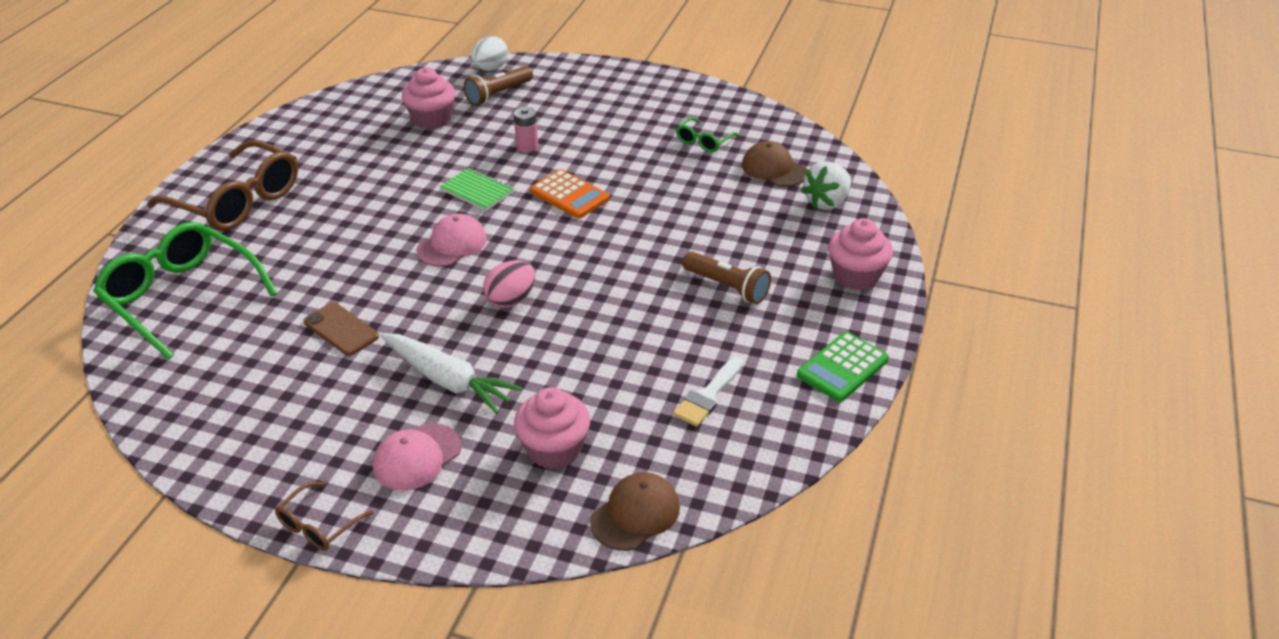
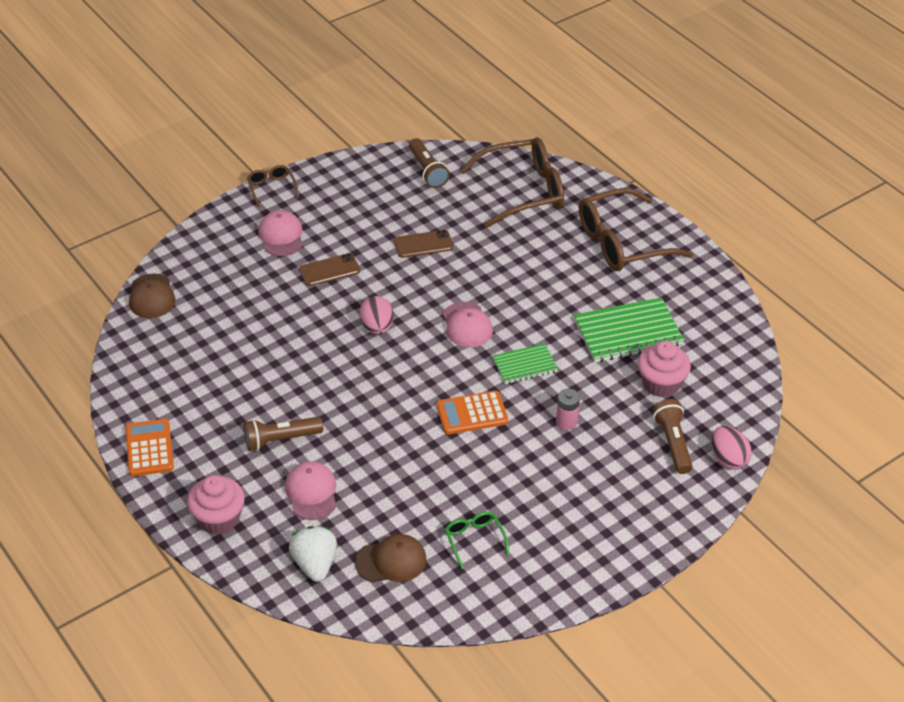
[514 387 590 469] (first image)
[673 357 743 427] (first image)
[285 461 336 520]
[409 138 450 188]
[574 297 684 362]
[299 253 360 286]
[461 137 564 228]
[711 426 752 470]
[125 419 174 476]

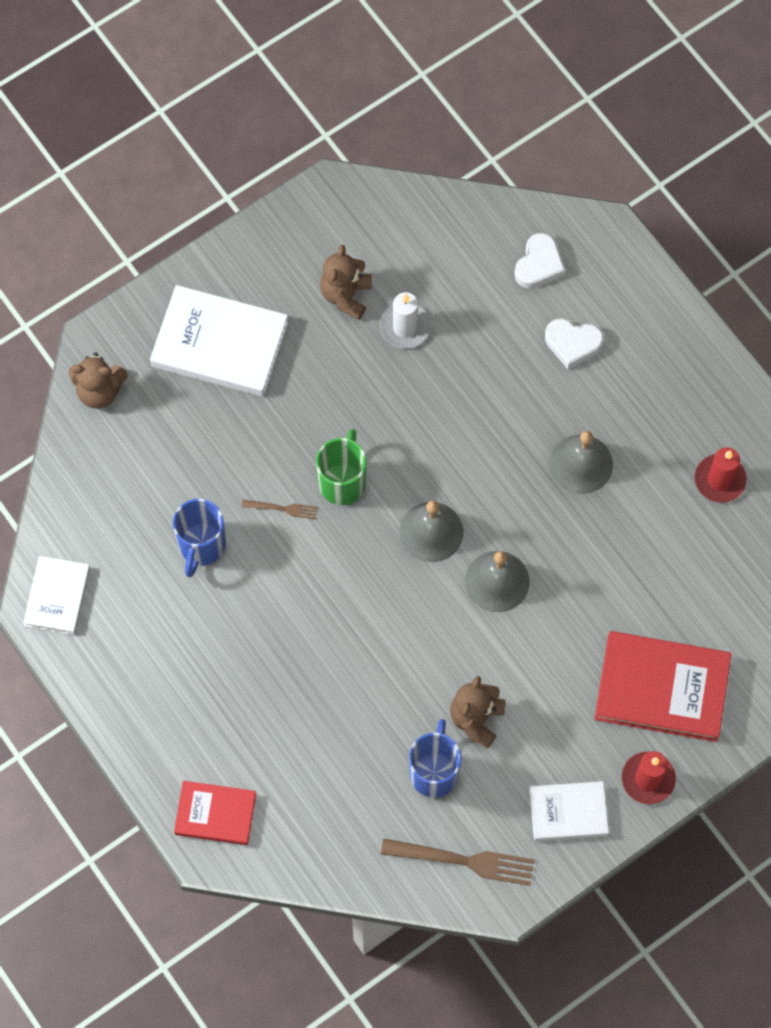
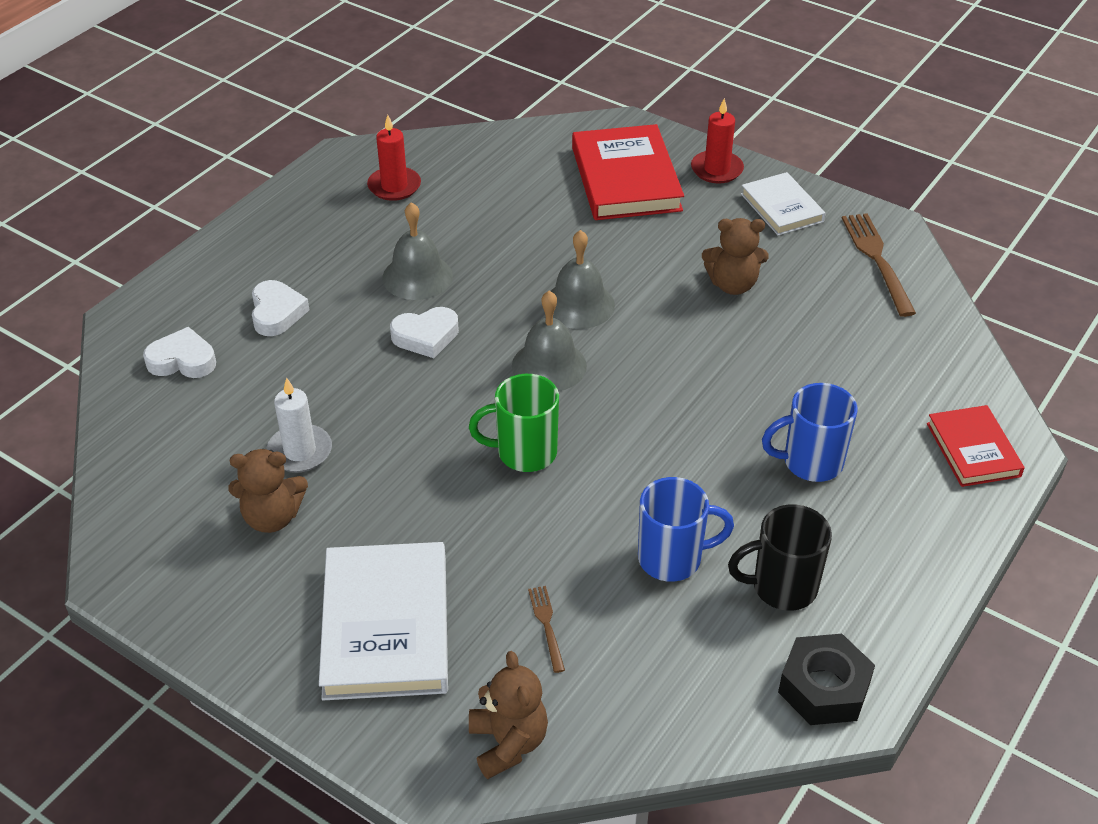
[390 307 459 358]
[728 504 832 611]
[528 586 565 673]
[762 383 857 482]
[778 634 875 725]

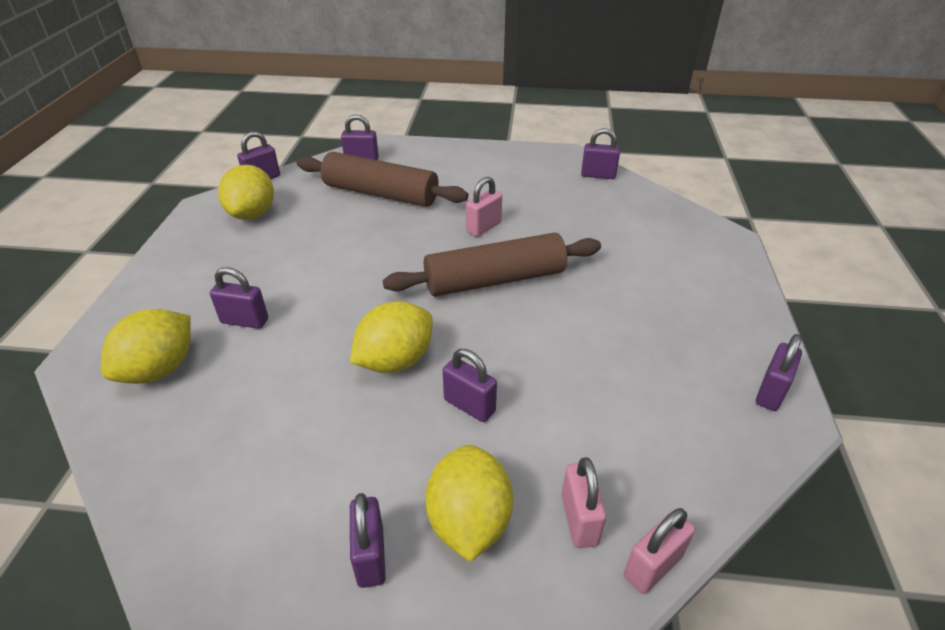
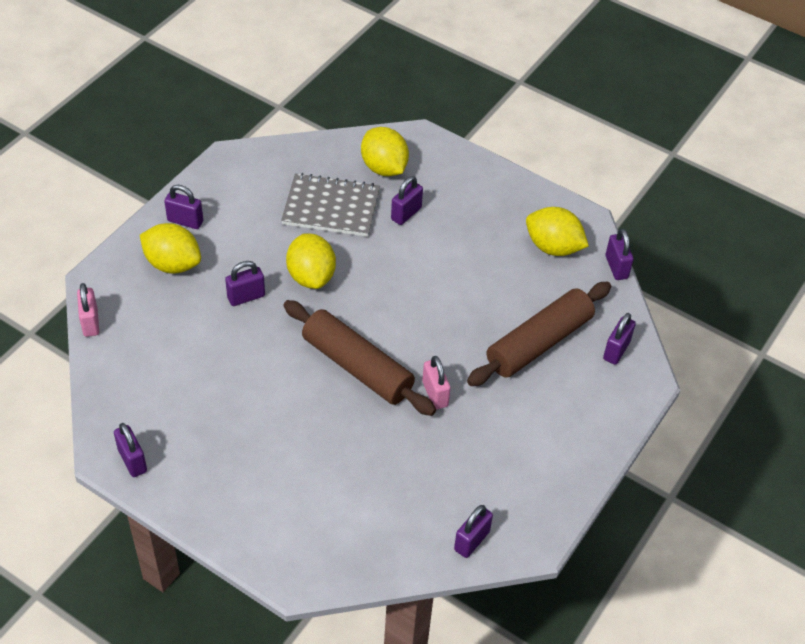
[561 457 606 548] (first image)
[281 173 380 237]
[284 300 436 416]

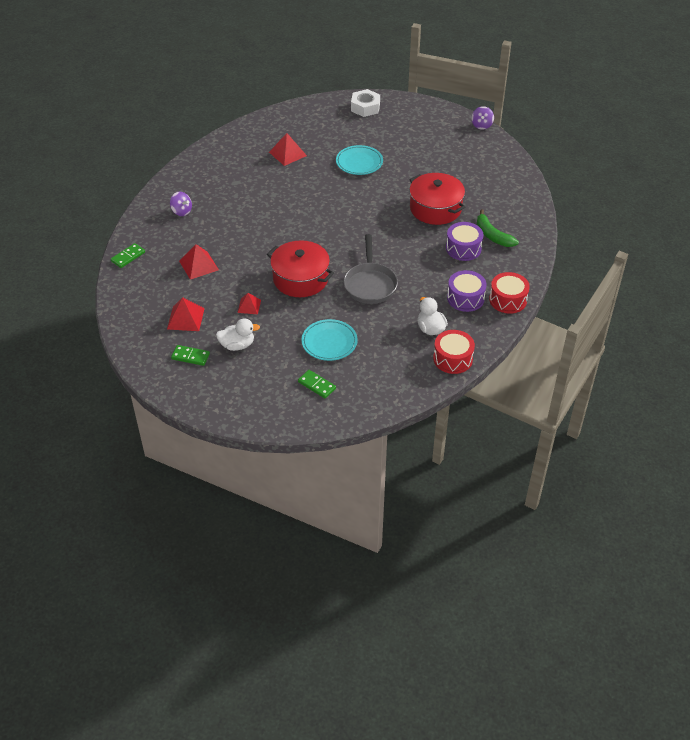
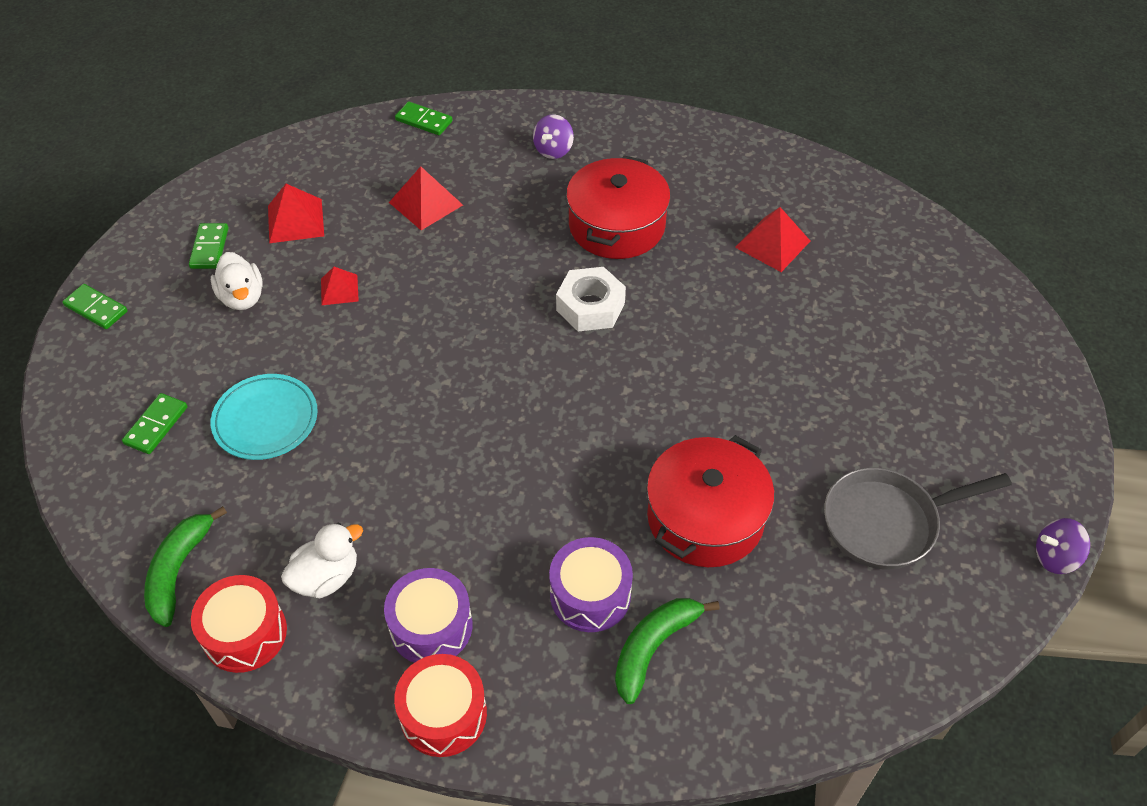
[336 145 383 175] (first image)
[62 284 127 329]
[144 506 227 627]
[566 156 671 259]
[824 468 1012 569]
[556 267 626 332]

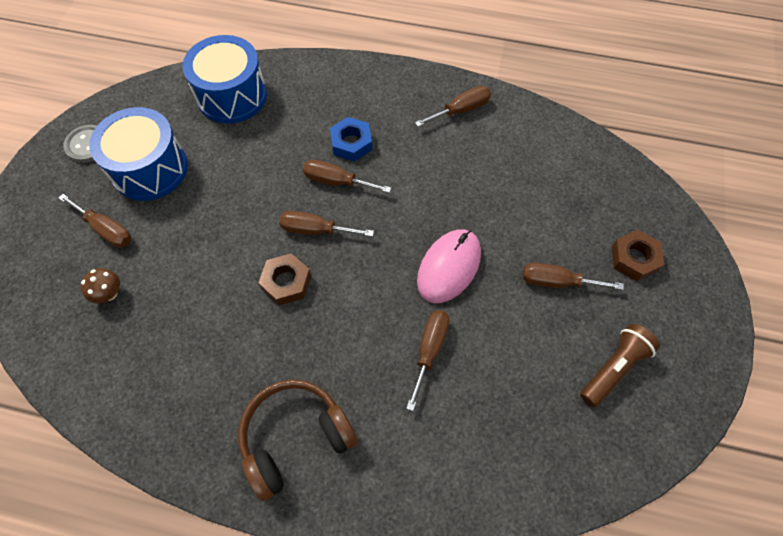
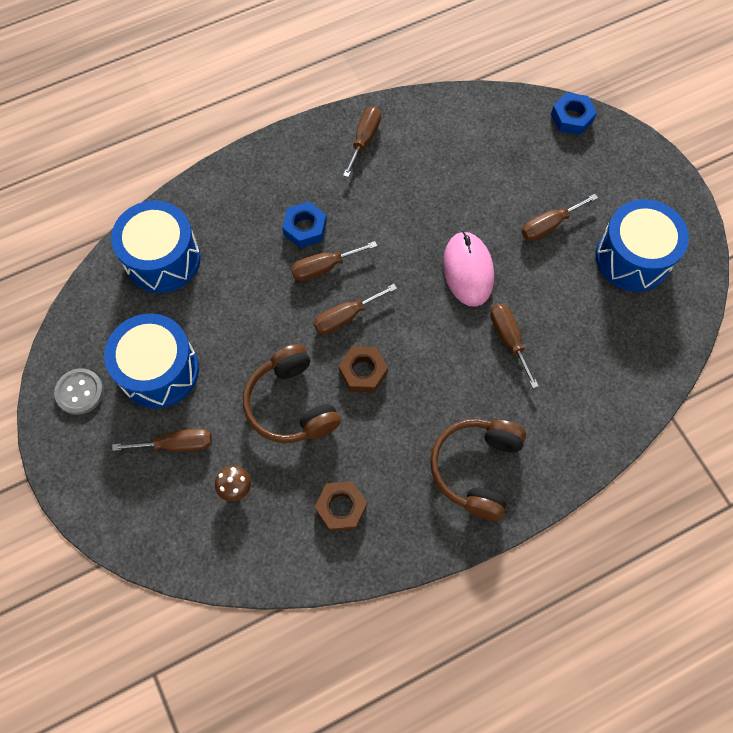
[243 344 341 443]
[551 93 597 135]
[315 481 367 532]
[596 199 689 292]

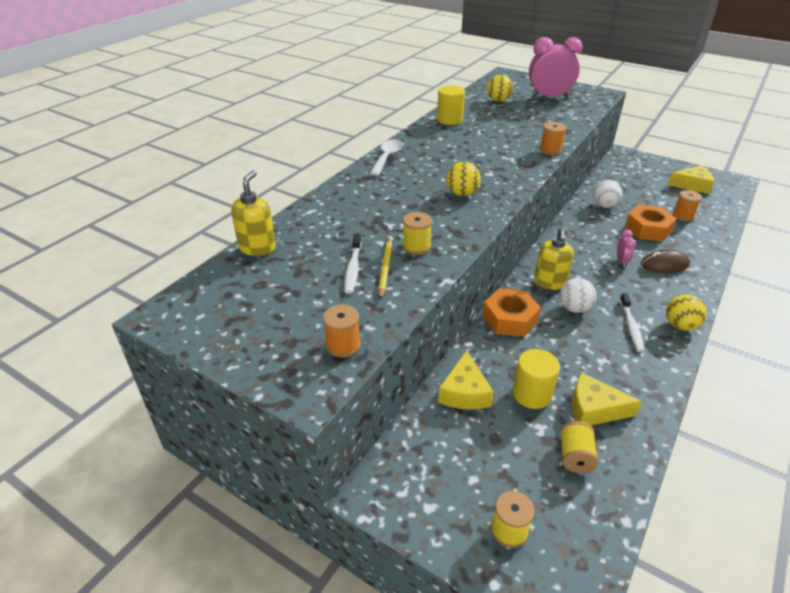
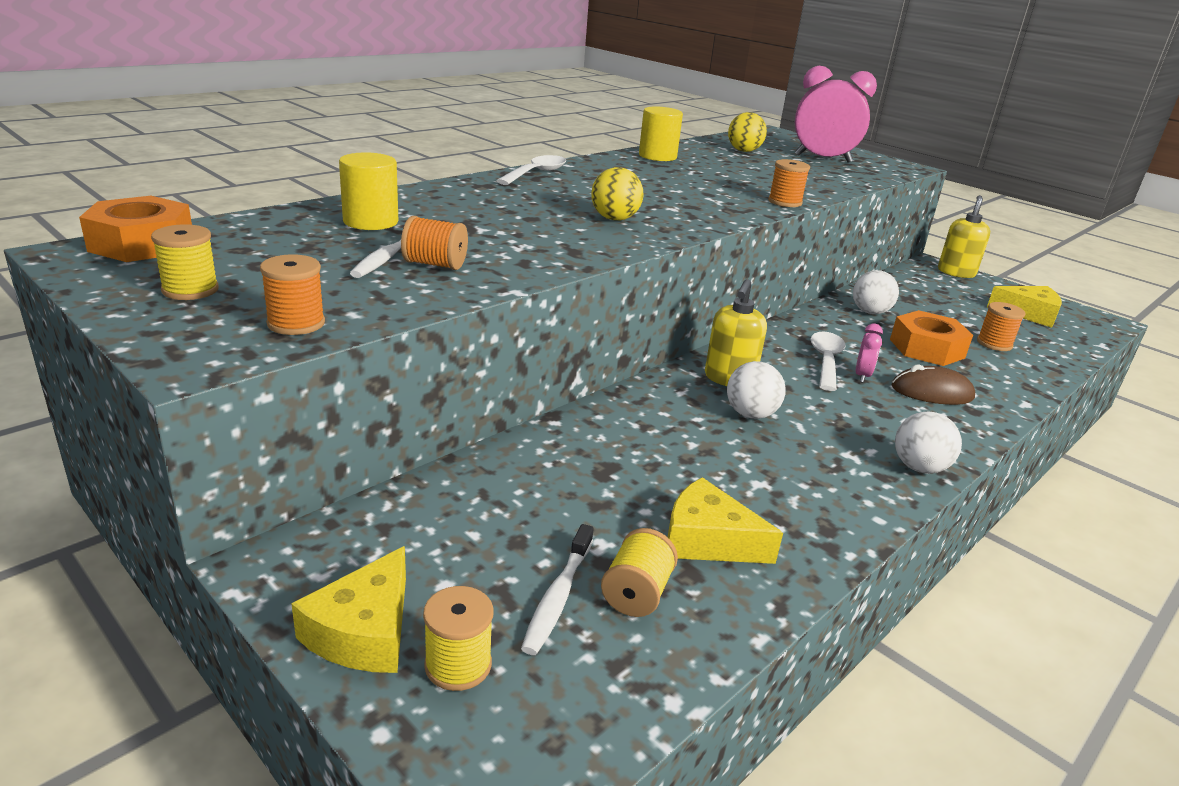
[810 332 846 391]
[938 195 990 278]
[151 224 219 300]
[291 546 406 673]
[79 196 192 262]
[339 152 398 230]
[521 524 594 655]
[401 216 468 270]
[895 412 962 474]

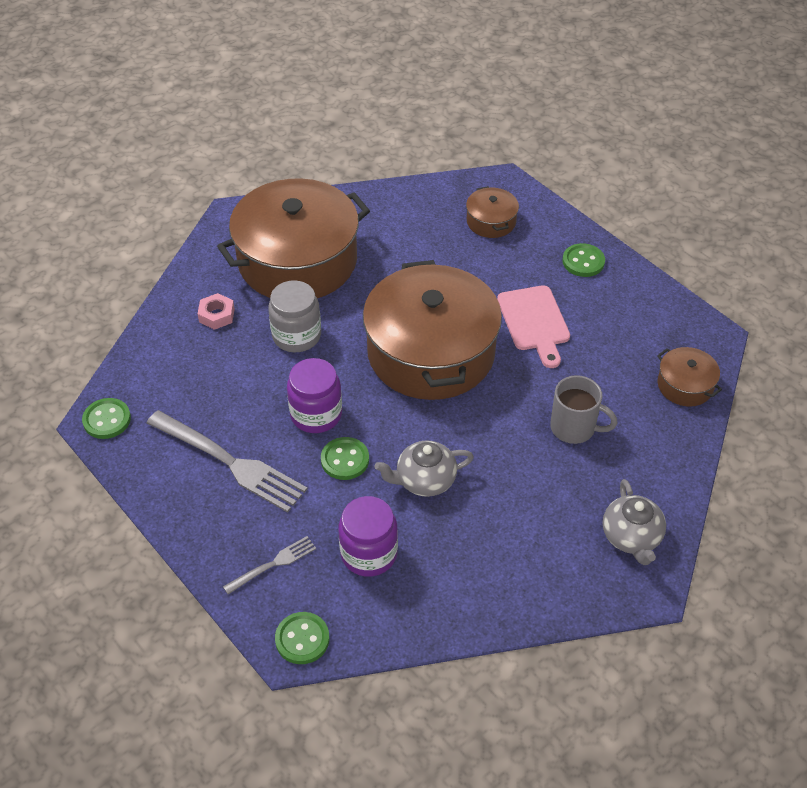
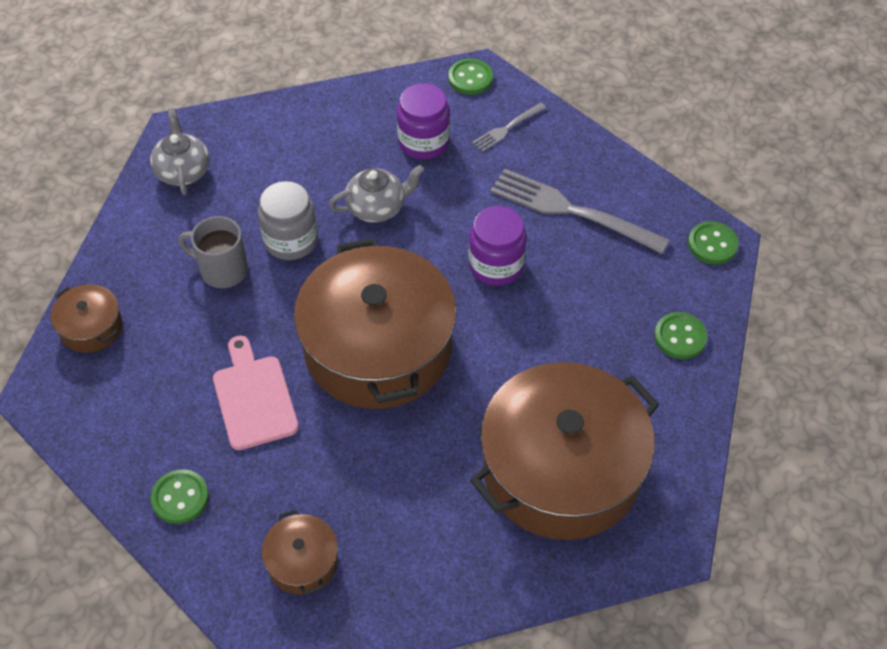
[198 293 235 330] (first image)
[258 181 318 260]
[654 312 708 359]

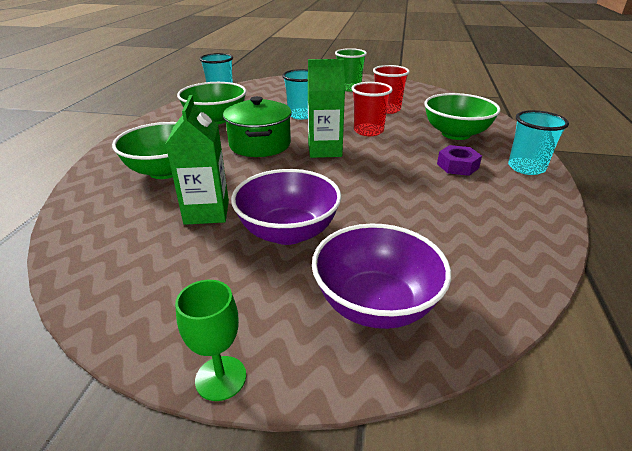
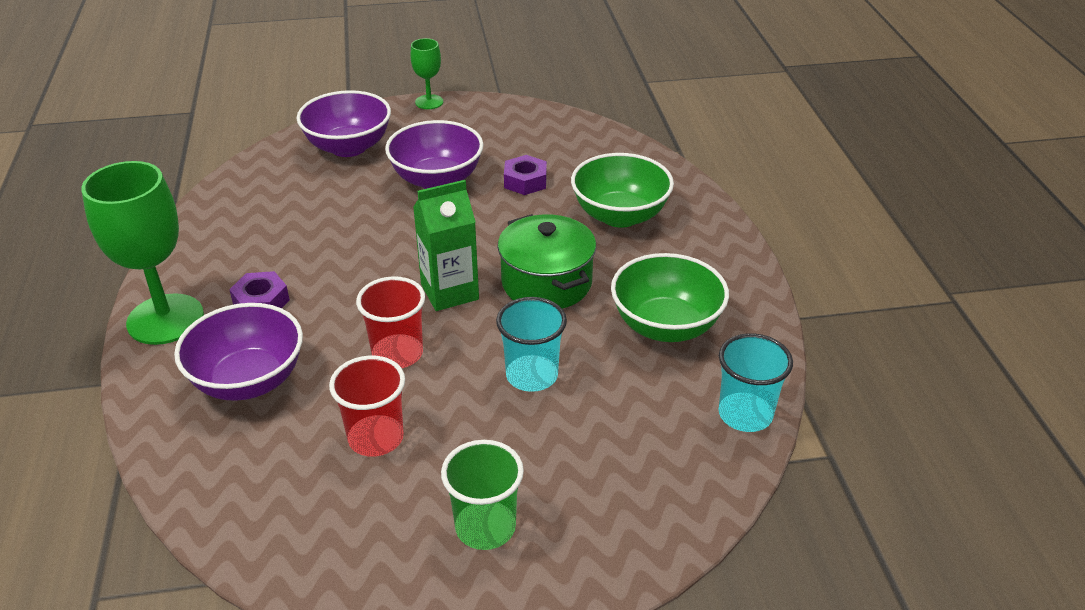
[504 155 547 195]
[81 161 204 345]
[174 303 303 401]

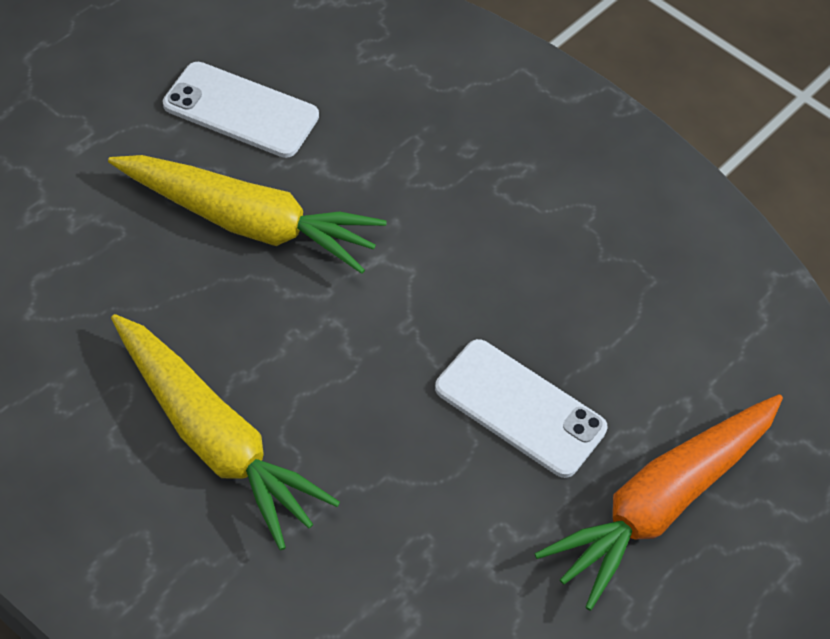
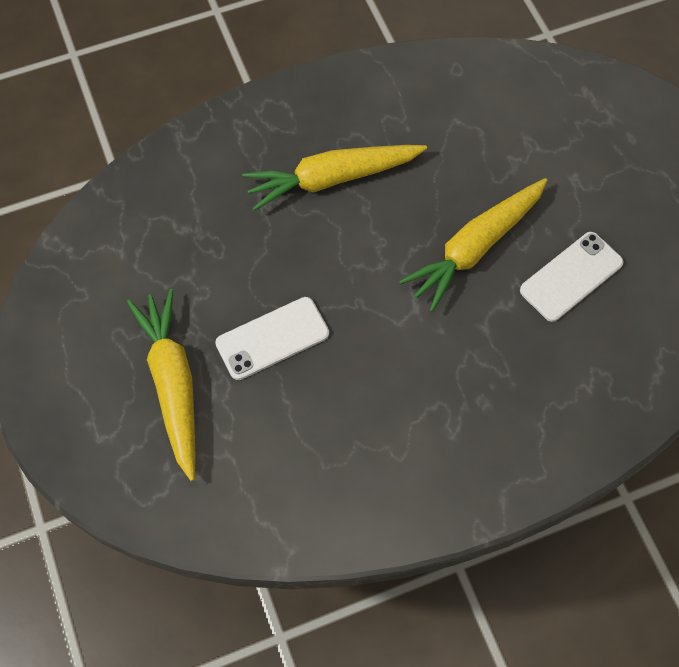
[127 289 196 481]

